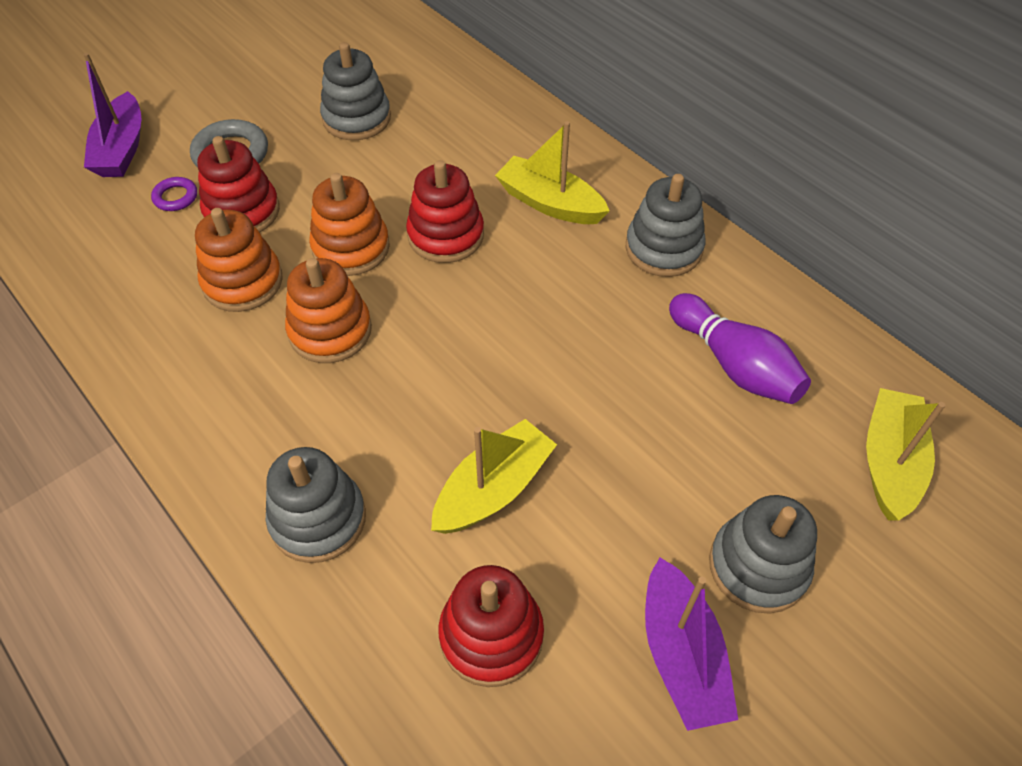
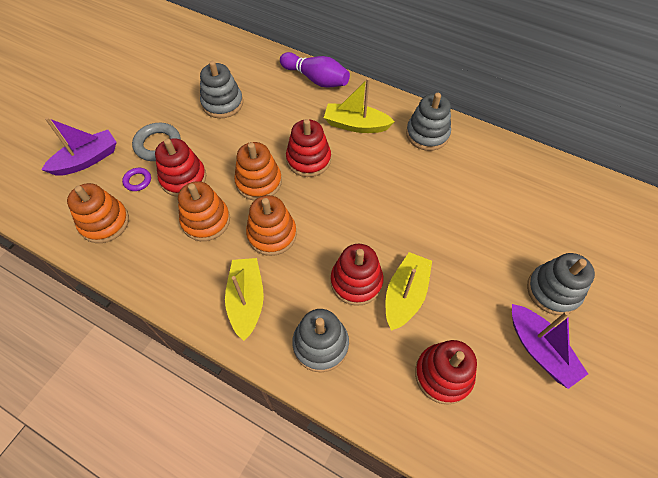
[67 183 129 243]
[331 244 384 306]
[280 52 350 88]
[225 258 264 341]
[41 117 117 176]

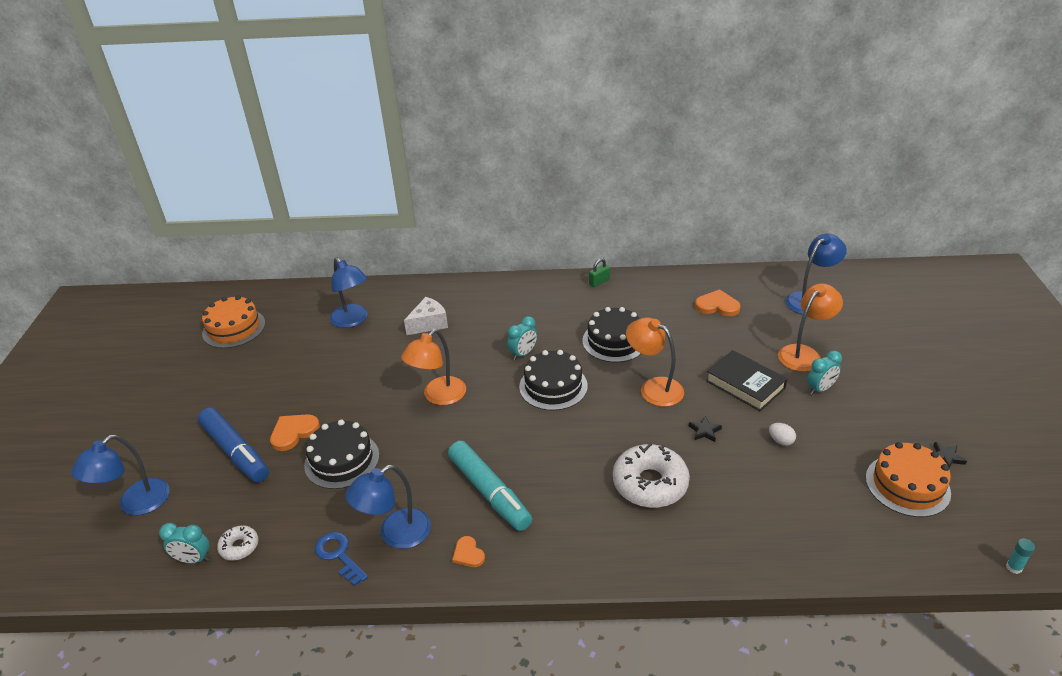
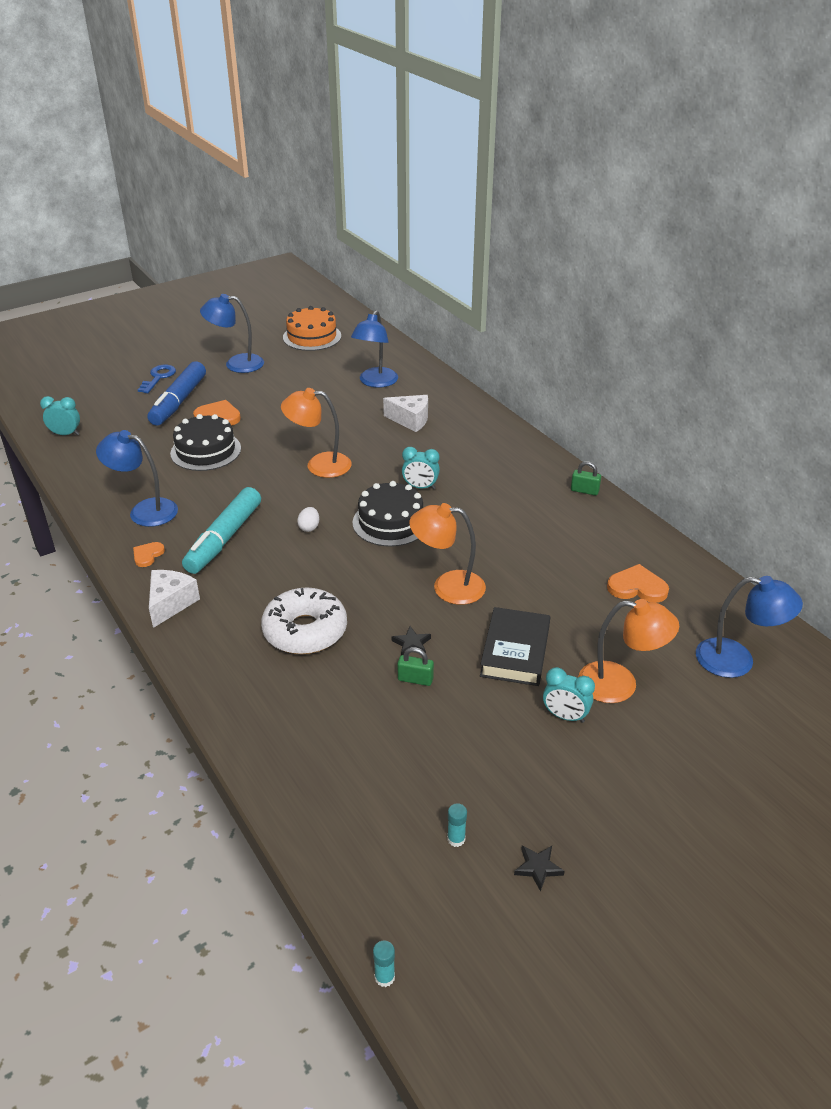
[217 525 259 561] (first image)
[582 307 641 362] (first image)
[149 570 200 628]
[397 647 434 686]
[200 294 264 373]
[138 365 176 393]
[297 507 319 532]
[447 803 467 847]
[40 396 80 436]
[409 503 486 605]
[607 564 669 603]

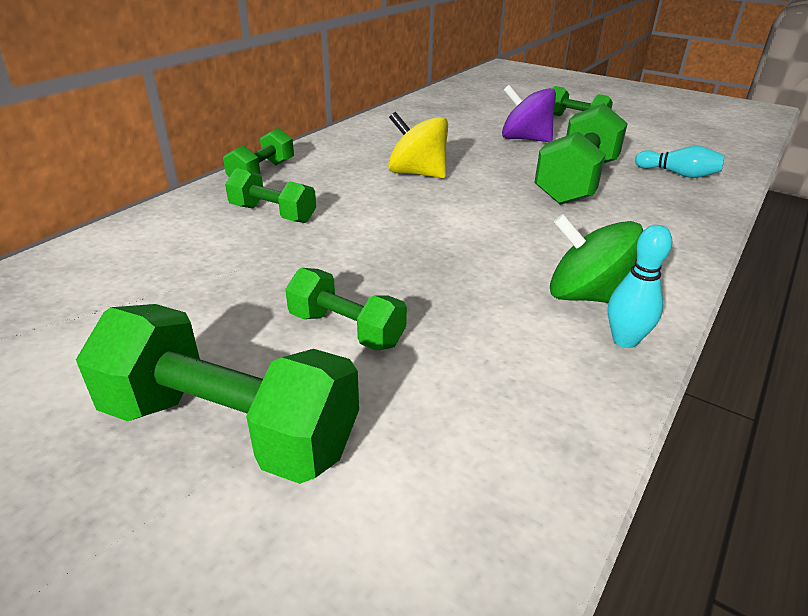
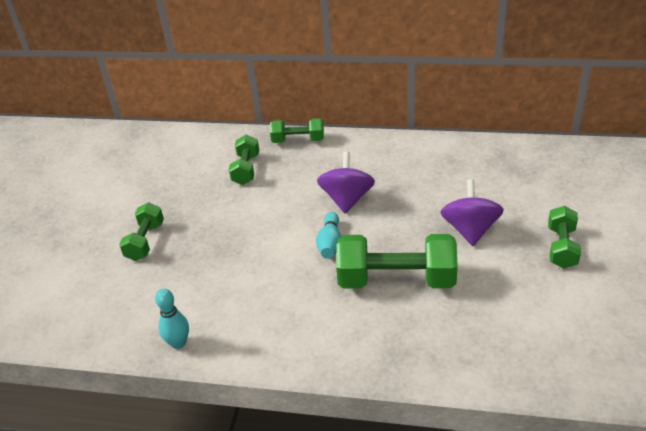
[76 304 359 484] (first image)
[550 214 643 303] (first image)
[316 212 342 259]
[317 151 375 214]

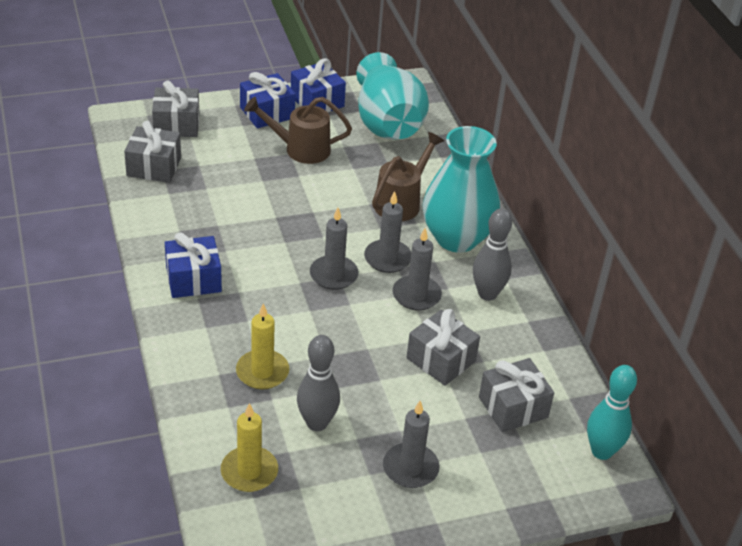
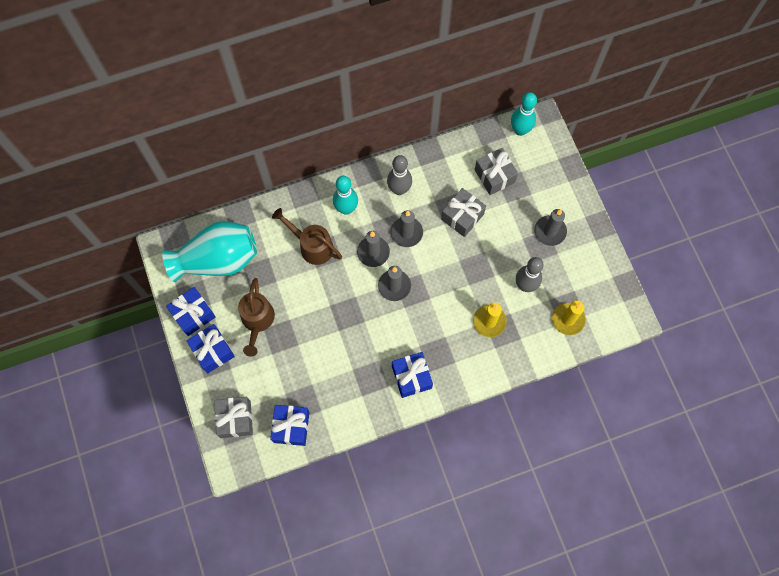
[333 176 358 215]
[270 405 309 446]

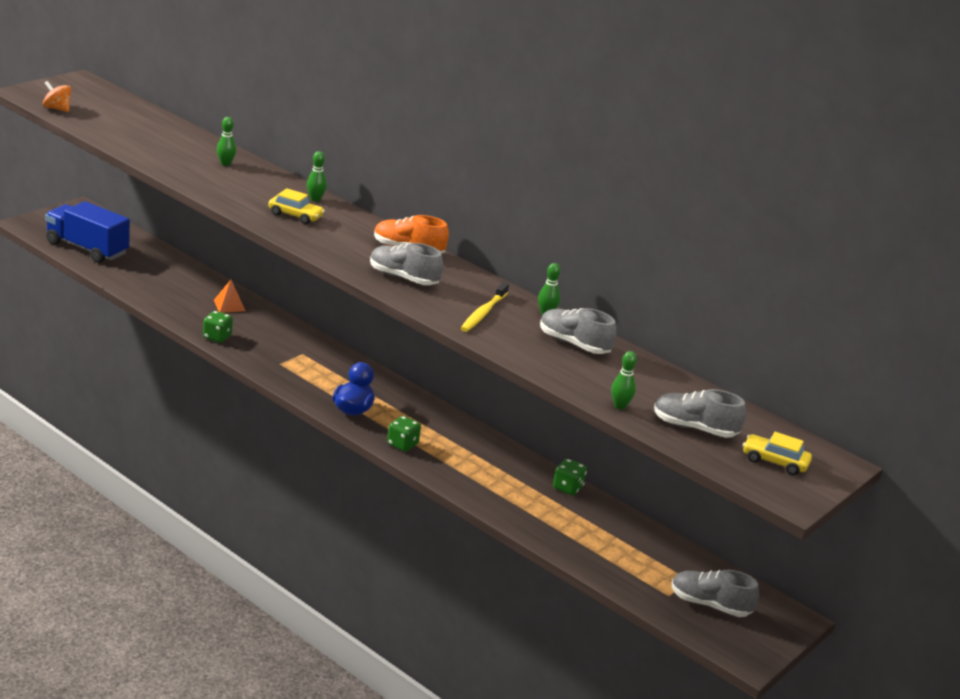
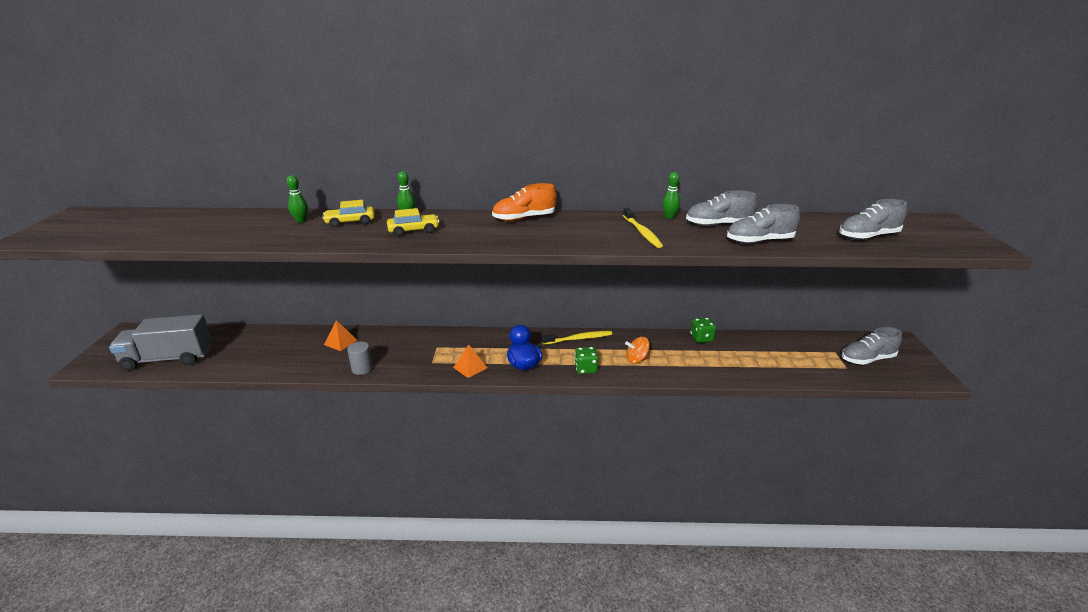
[611 351 637 409] (first image)
[453 344 487 378]
[542 331 612 345]
[625 337 650 364]
[727 204 800 244]
[323 200 375 227]
[347 342 373 375]
[109 314 212 371]

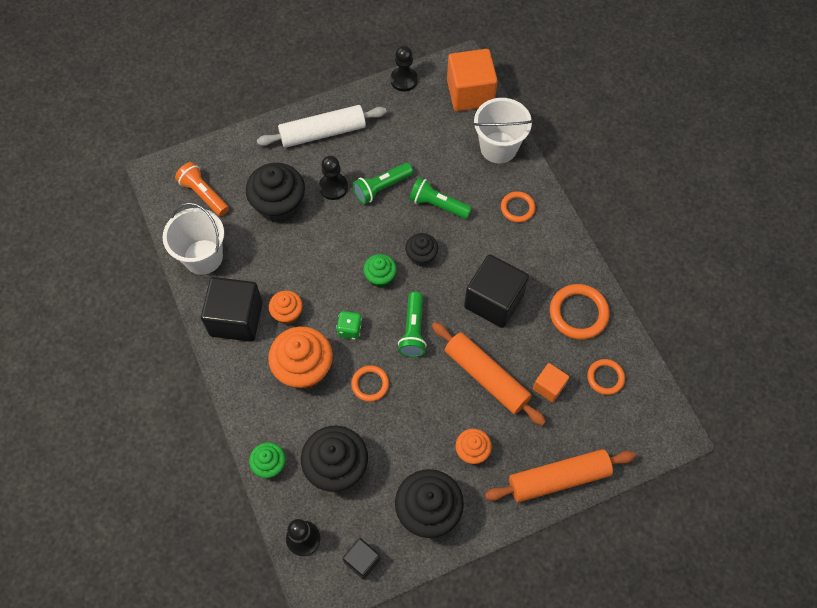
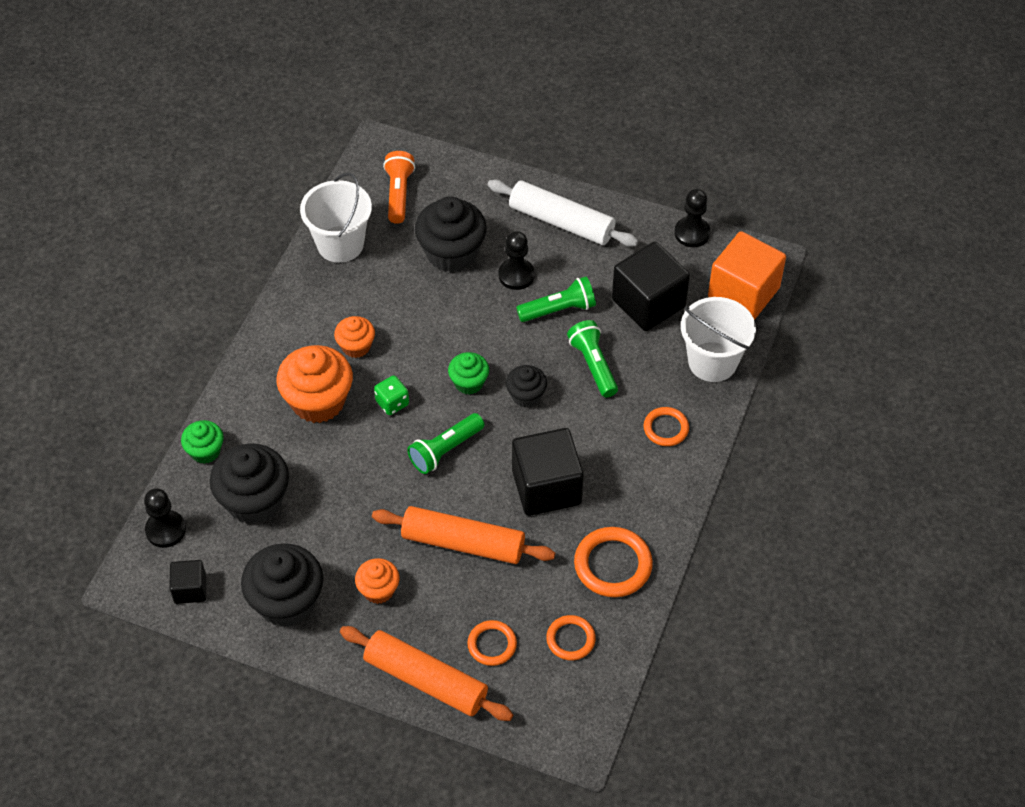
[533 363 569 402] (first image)
[612 241 690 331]
[467 620 517 666]
[516 277 596 322]
[372 506 555 564]

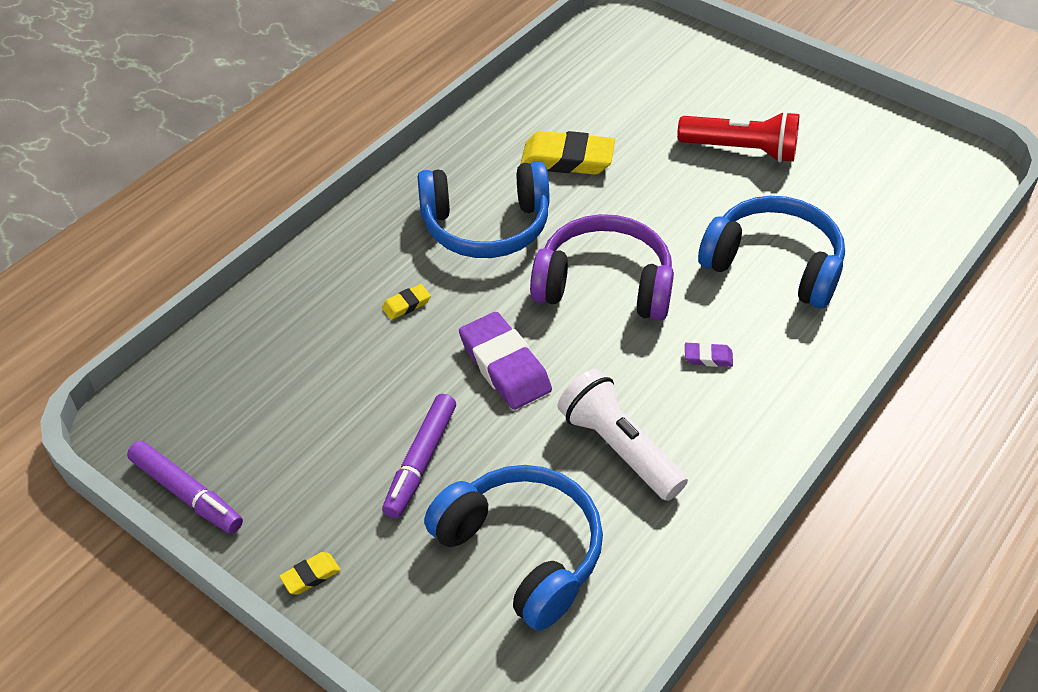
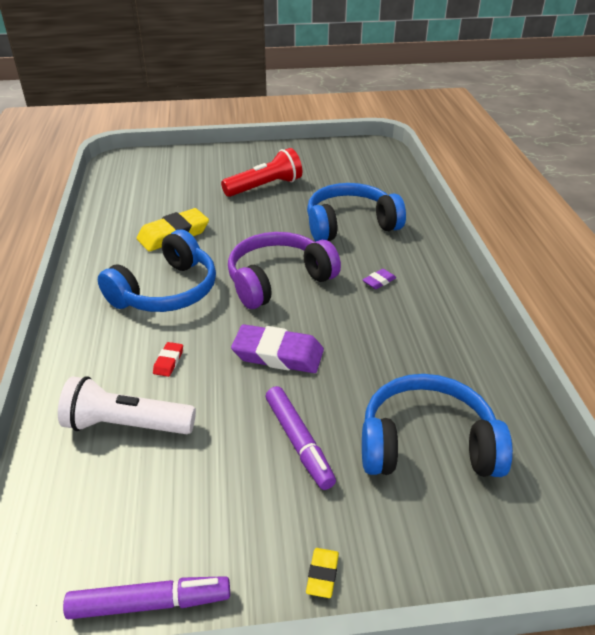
[58 376 196 434]
[153 342 183 377]

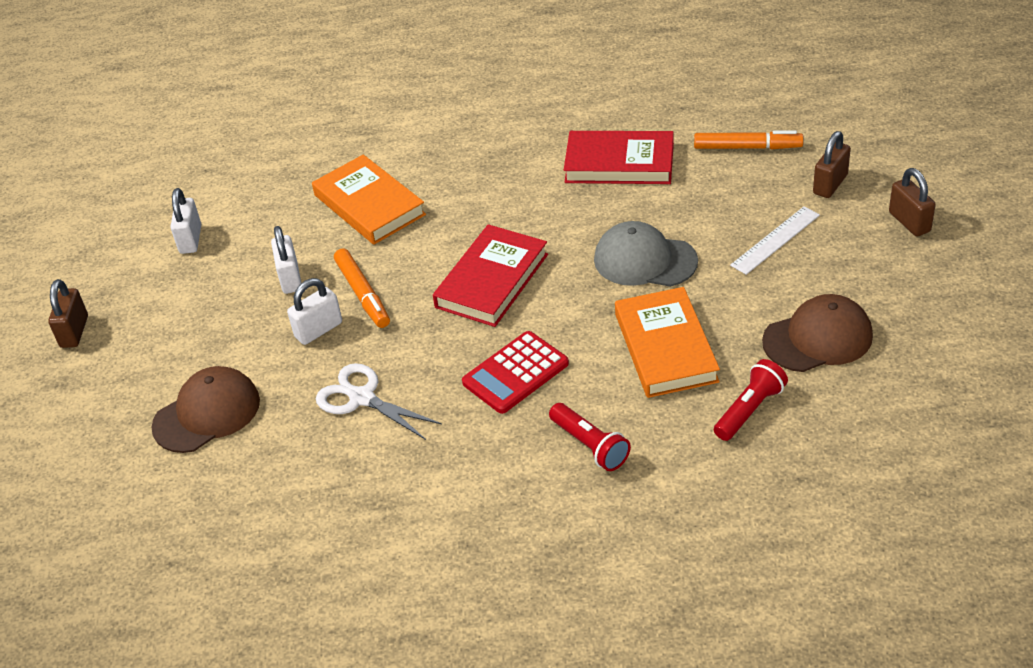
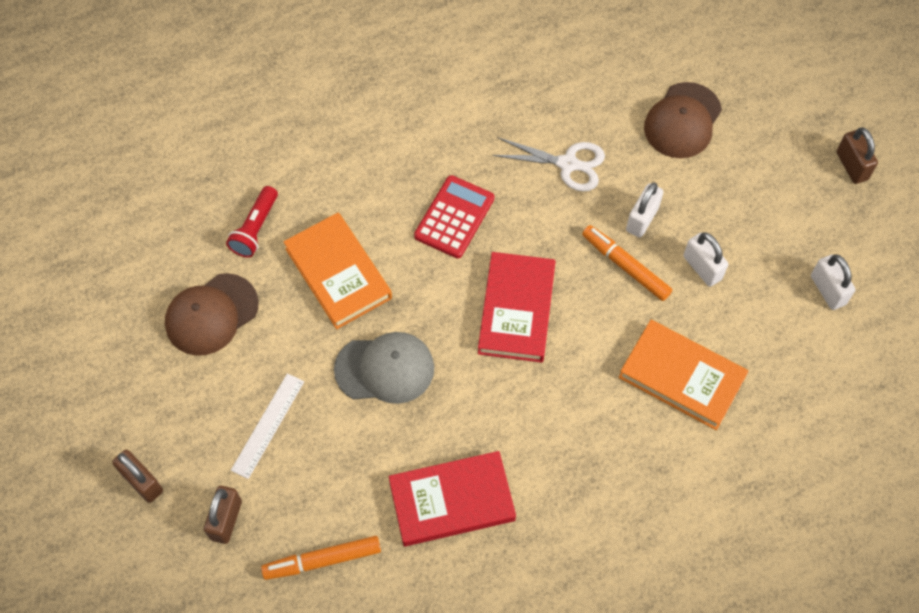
[549 403 631 471] (first image)

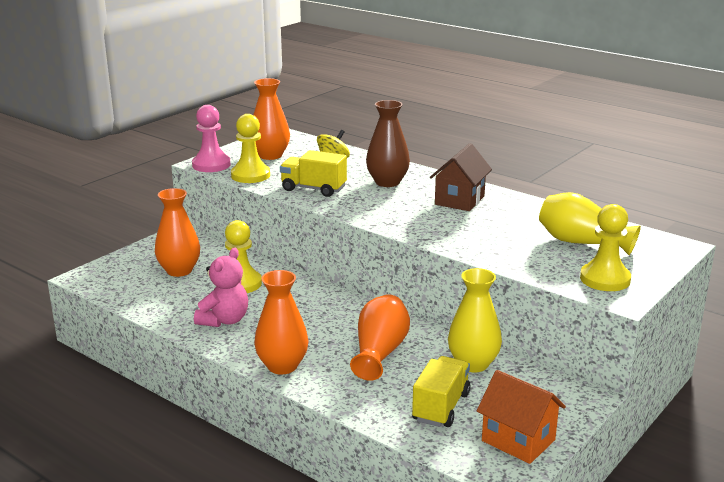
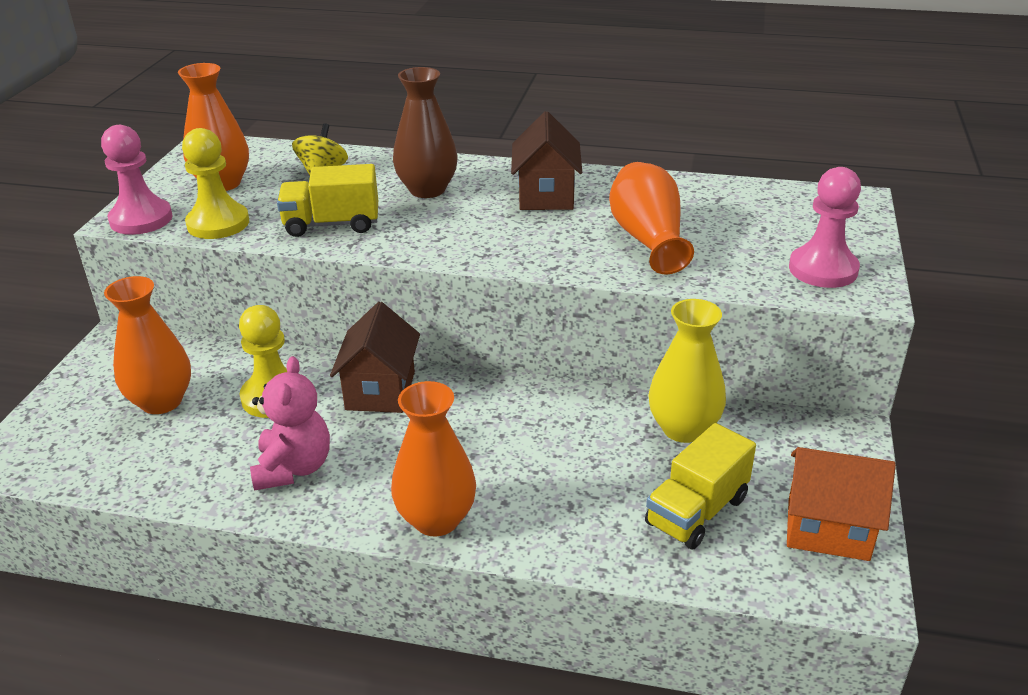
[539 192 641 255] (first image)
[330 302 420 413]
[609 162 694 275]
[789 167 861 288]
[645 423 756 549]

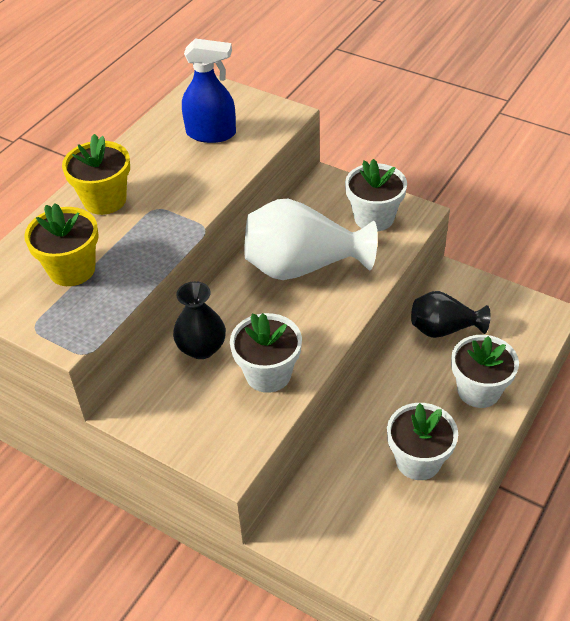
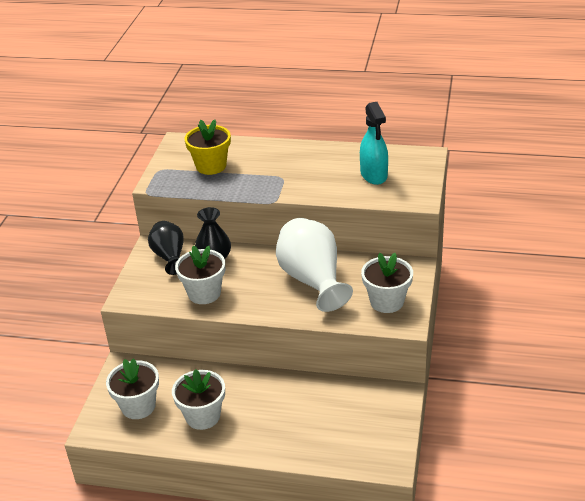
[62 134 130 215] (first image)
[148 221 184 275]
[106 358 159 419]
[360 102 388 185]

